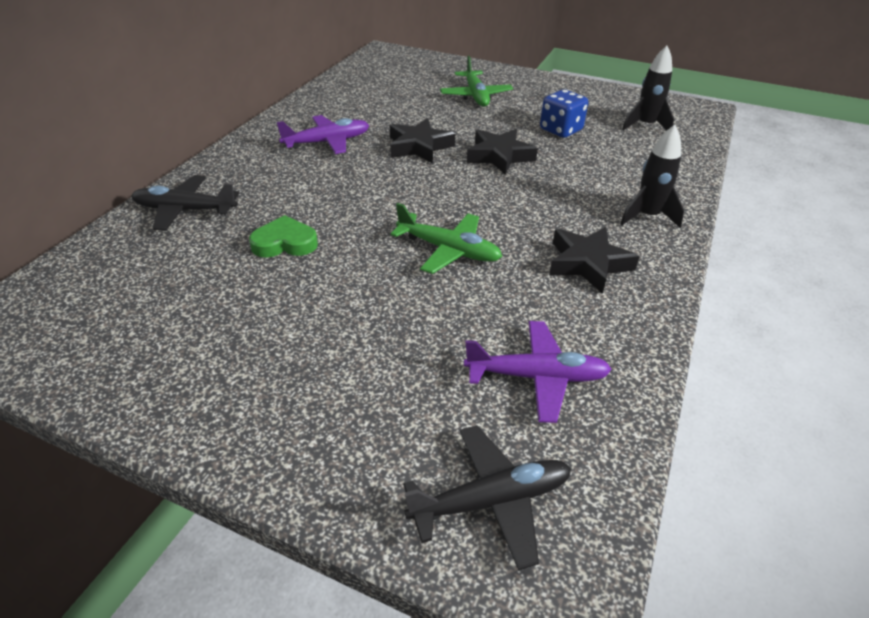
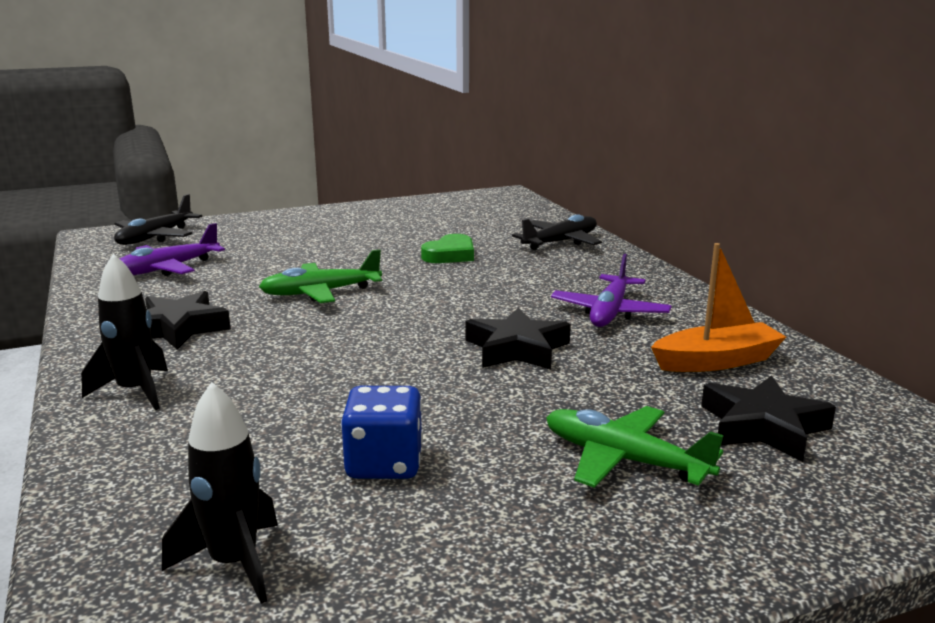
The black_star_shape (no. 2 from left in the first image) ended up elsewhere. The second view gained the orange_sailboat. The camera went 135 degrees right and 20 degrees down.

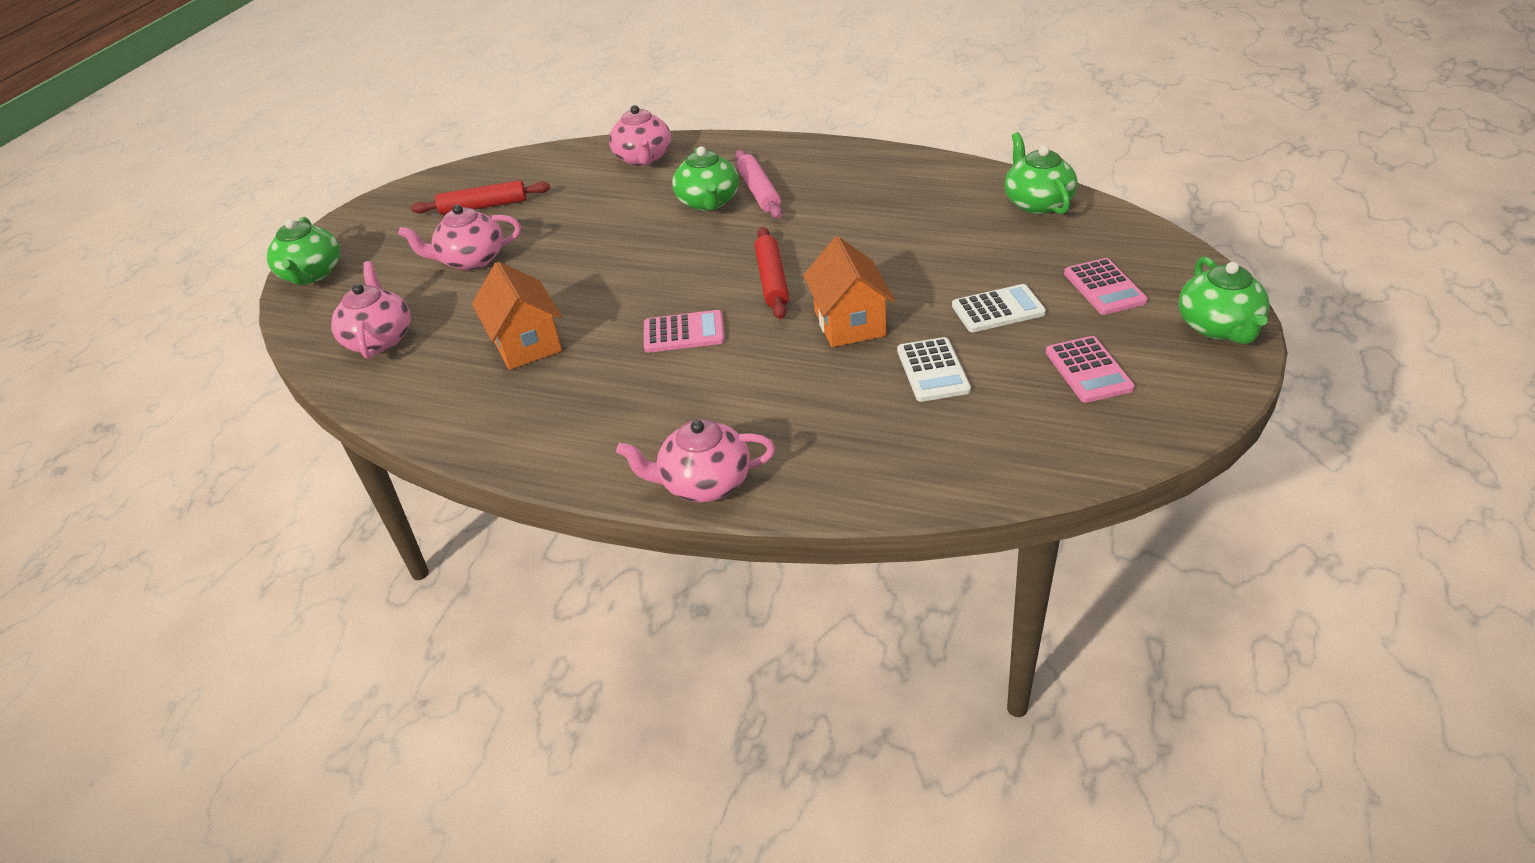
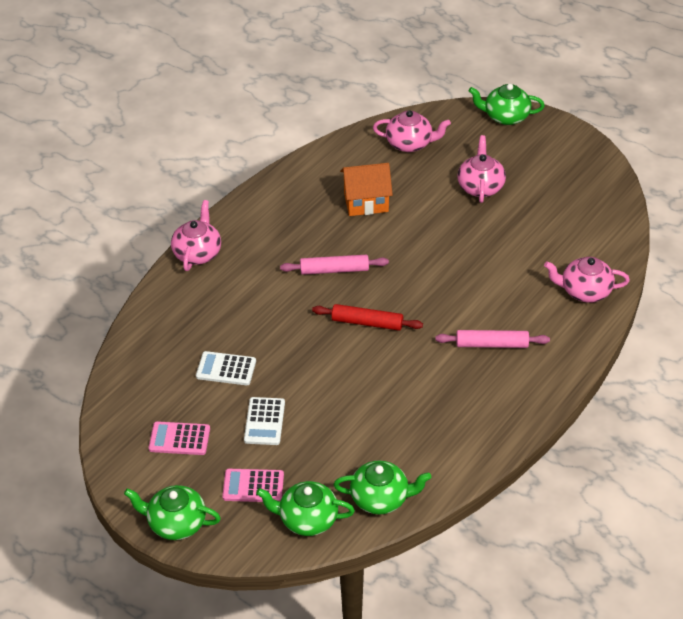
The leaf-green_teapot (no. 2 from left) ended up elsewhere. The second view lost the red_rolling_pin (no. 1 from left). The second view lost the orange_house (no. 2 from left). Where the rose-pink_calculator (no. 1 from left) stood, the rose-pink_rolling_pin (no. 1 from left) came to stand. The camera went 105 degrees right and 5 degrees up.

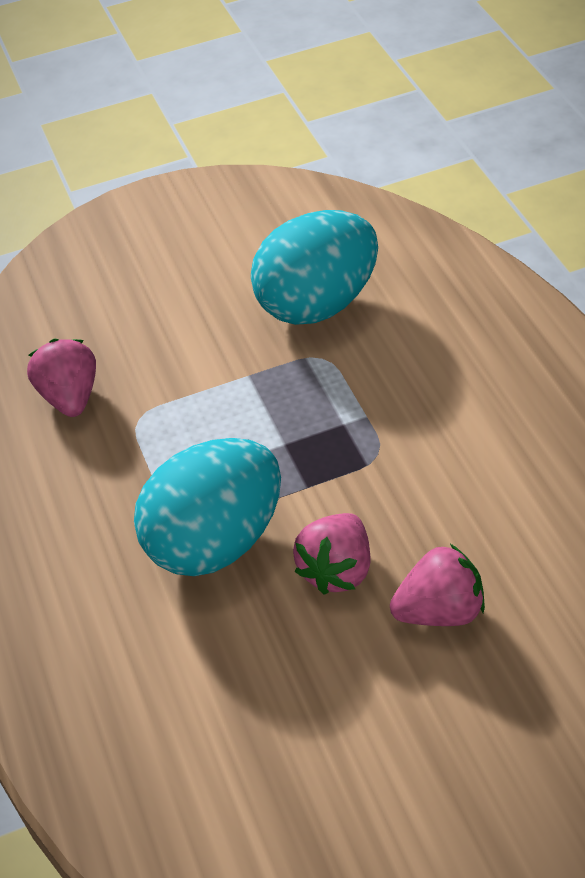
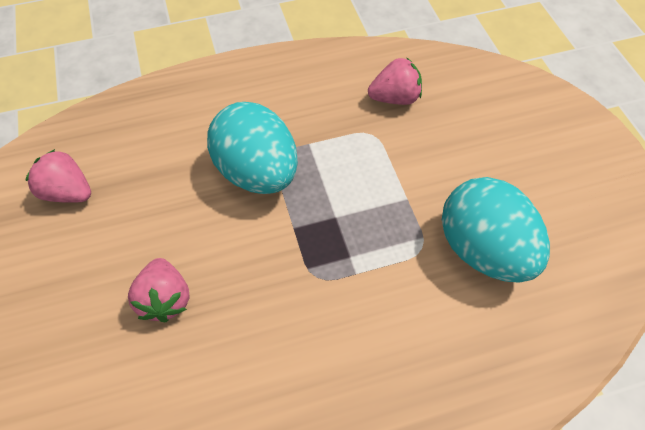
The rose-pink_berry (no. 2 from left in the first image) ended up elsewhere. The camera went 90 degrees right and 10 degrees up.

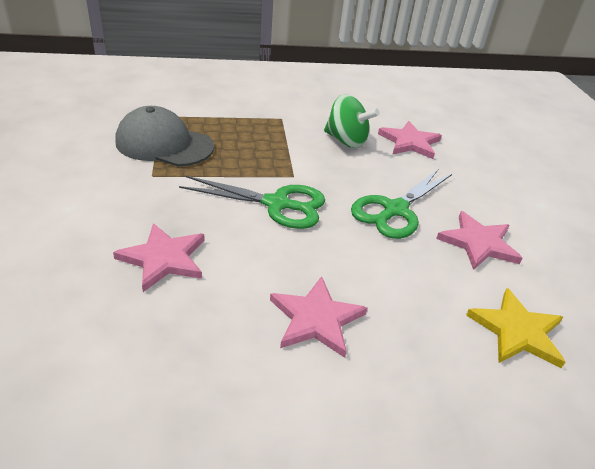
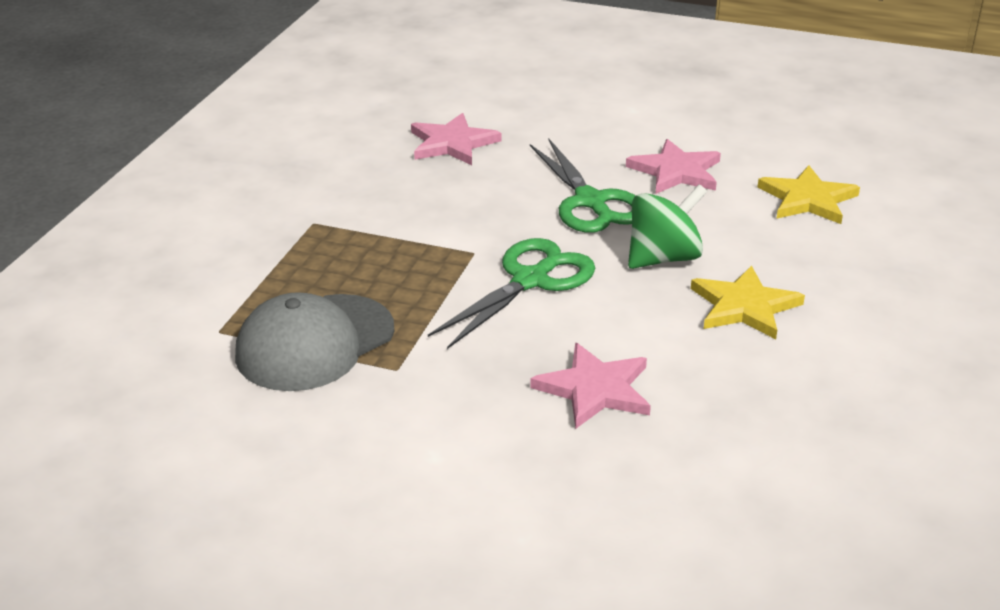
The leaf-green_toy_top ended up elsewhere. What was the rose-pink_star_shape (no. 2 from left) turned into the golden_star_shape (no. 1 from left). The camera went 60 degrees left and 5 degrees down.

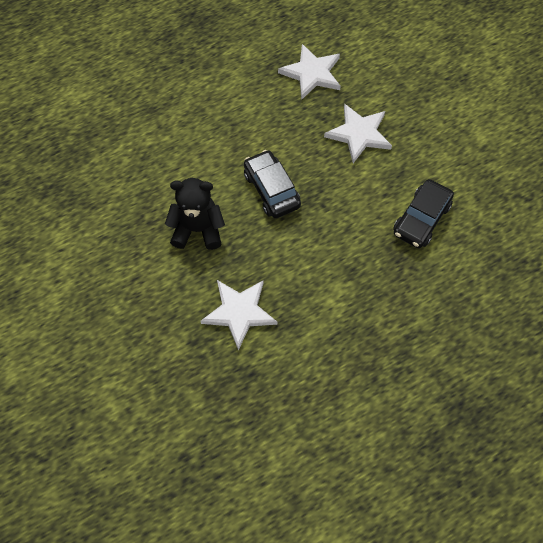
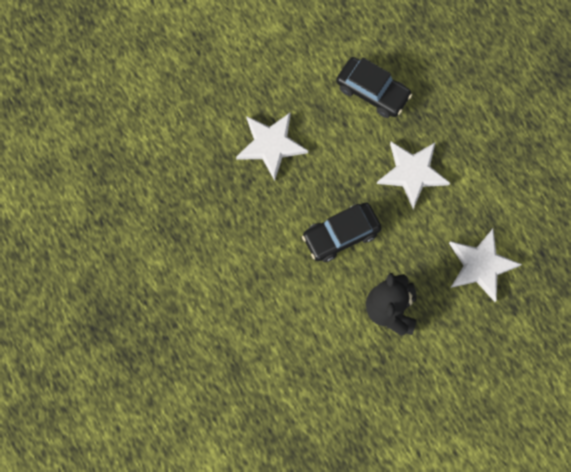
The snow-white_star_shape (no. 2 from left) ended up elsewhere. The camera went 90 degrees left and 10 degrees up.

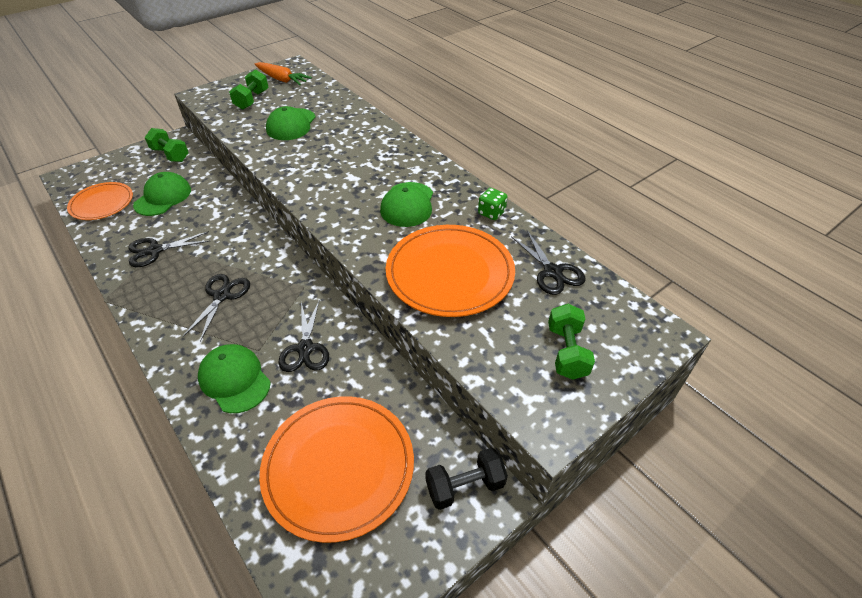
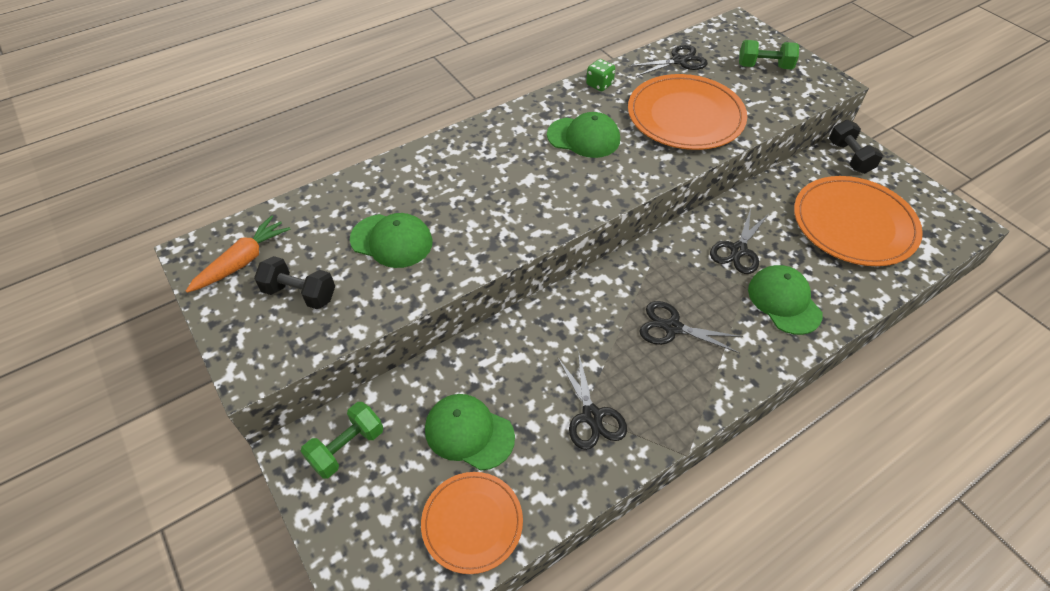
What was the leaf-green_hand_weight (no. 2 from left) turned into the black_hand_weight (no. 1 from left). The black_scissors (no. 3 from left in the first image) ended up facing another way, 120 degrees clockwise from before. The leaf-green_cap (no. 2 from left in the first image) ended up facing another way, 105 degrees clockwise from before. The camera went 85 degrees left and 5 degrees up.

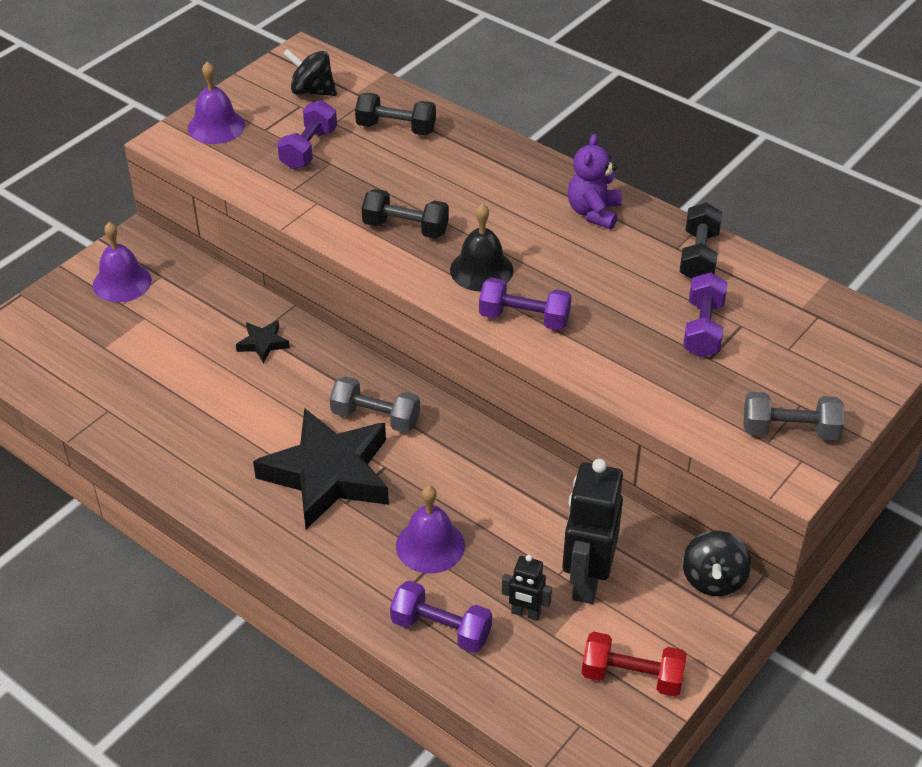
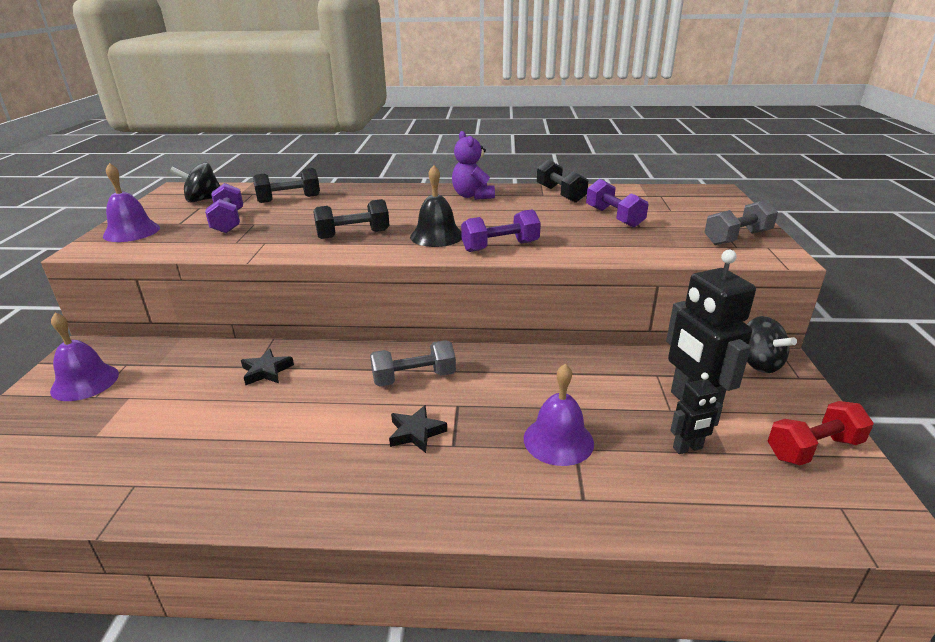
The size of the black_star_shape (no. 2 from left) changed by a factor of 0.41. The second view lost the purple_hand_weight (no. 2 from left). The camera went 35 degrees left and 15 degrees down.

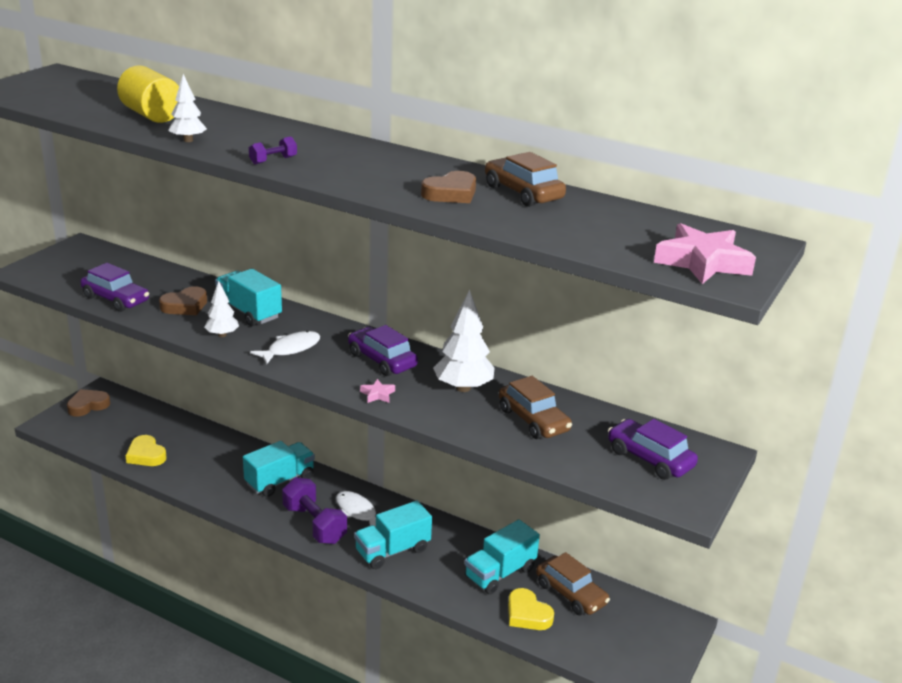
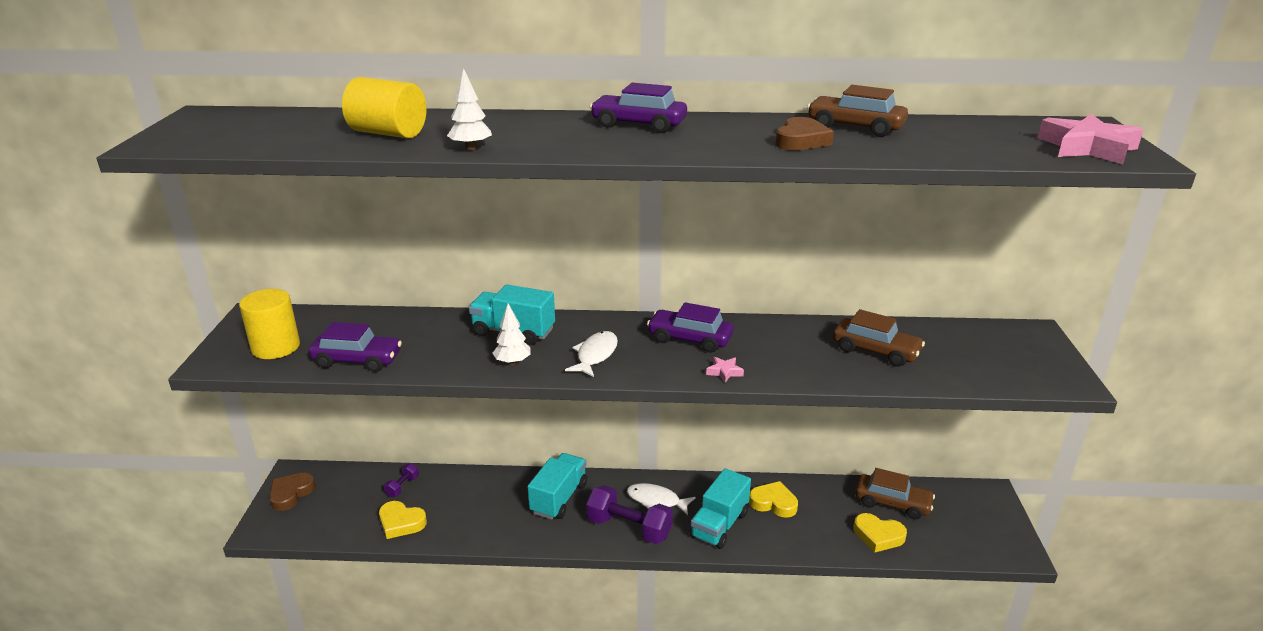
The purple_hand_weight (no. 1 from left) ended up elsewhere. The second view lost the dark_brown_heart (no. 2 from left). The second view lost the snow-white_toy_tree (no. 3 from left). The purple_toy_car (no. 3 from left in the first image) ended up elsewhere. The second view lost the aqua_toy_truck (no. 4 from left). The second view gained the golden_solid_cylinder (no. 1 from left). The second view gained the golden_heart (no. 2 from left). The camera went 25 degrees left and 0 degrees up.

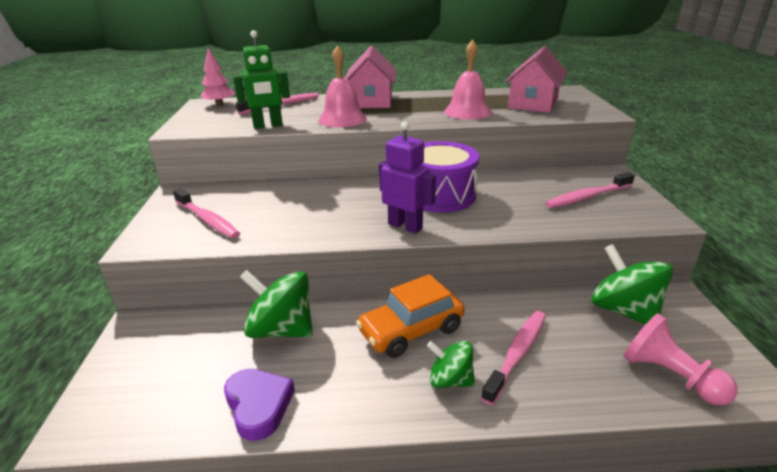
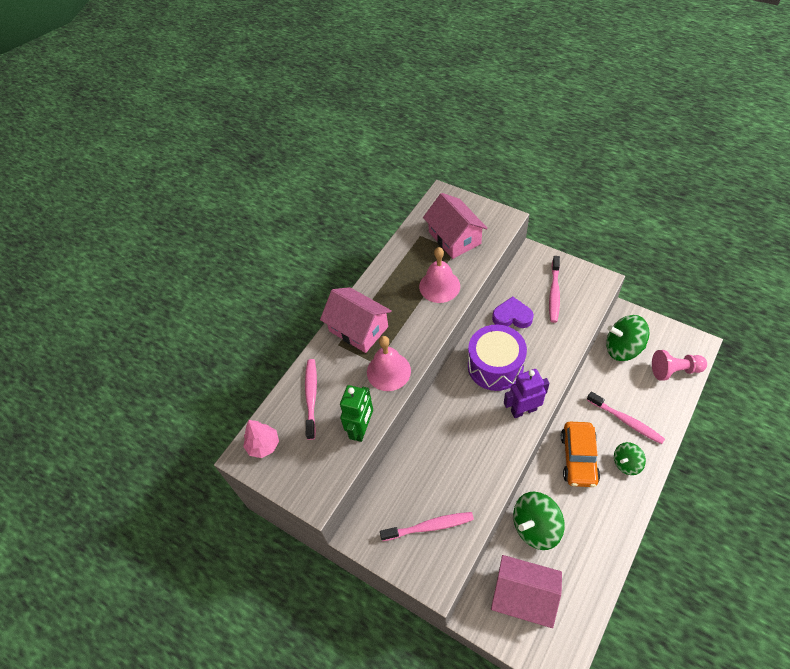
The rose-pink_tooth_brush (no. 3 from left in the first image) ended up facing another way, 150 degrees clockwise from before. The purple_heart ended up elsewhere. The second view gained the rose-pink_house (no. 3 from left). The camera went 50 degrees left and 25 degrees up.

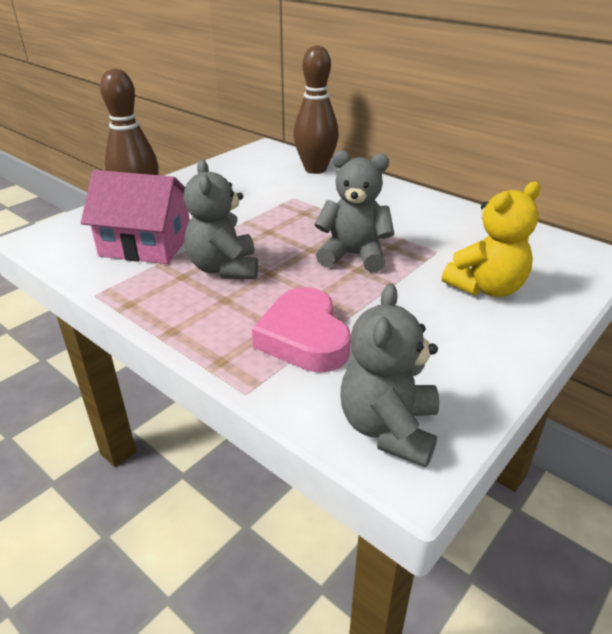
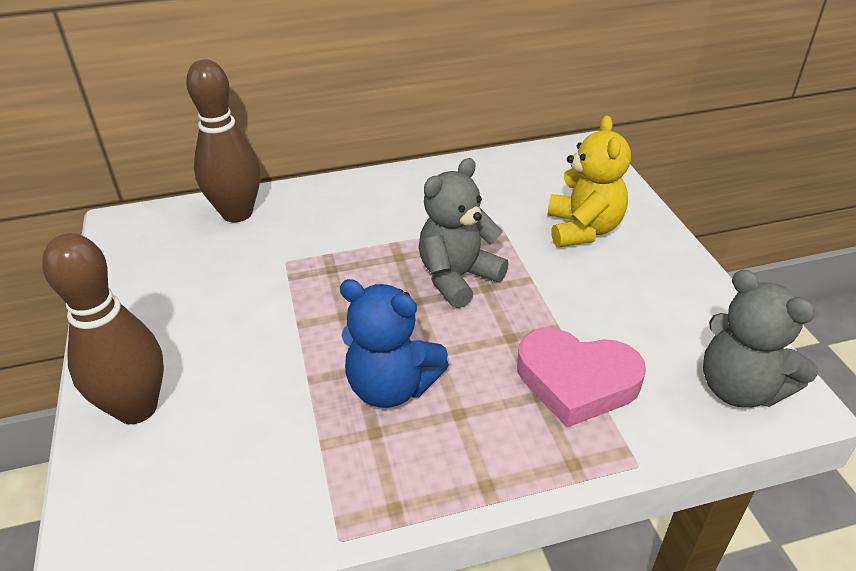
What was the grey_stuffed_bear (no. 1 from left) turned into the royal_blue_stuffed_bear. The second view lost the rose-pink_house. The camera went 55 degrees left and 5 degrees up.

